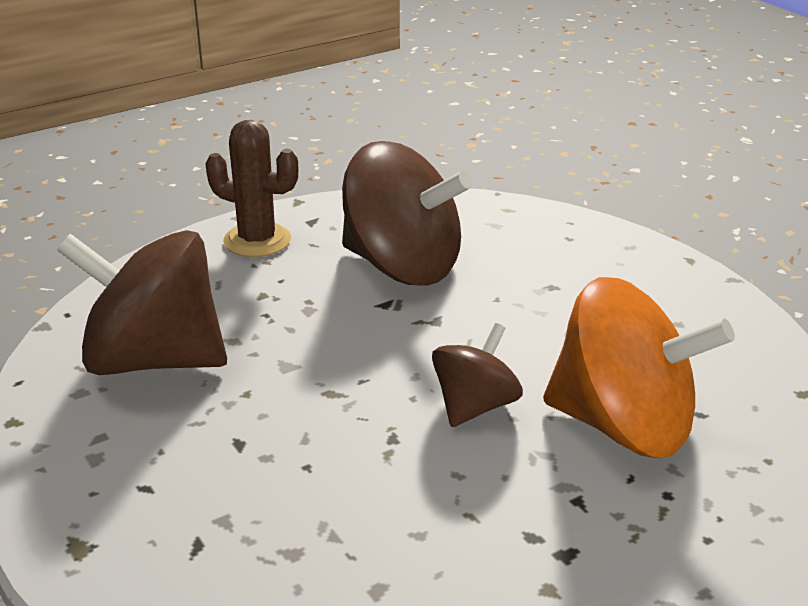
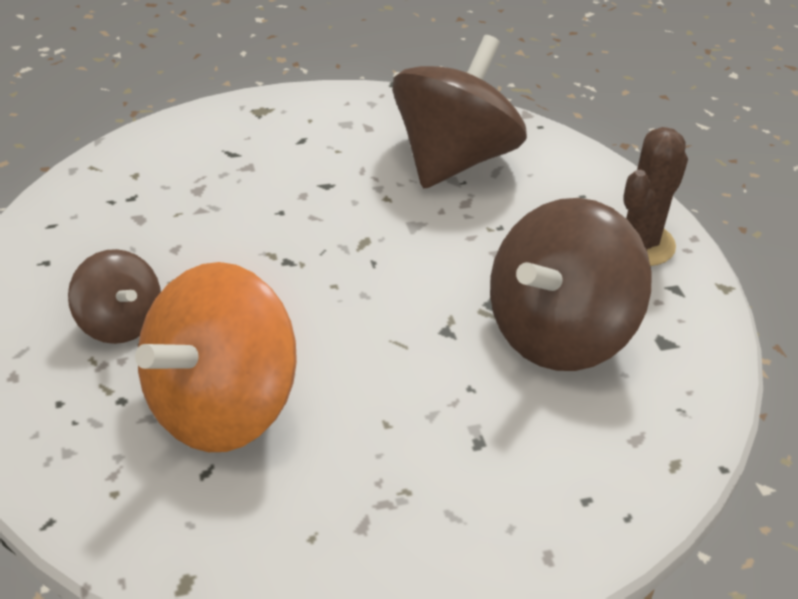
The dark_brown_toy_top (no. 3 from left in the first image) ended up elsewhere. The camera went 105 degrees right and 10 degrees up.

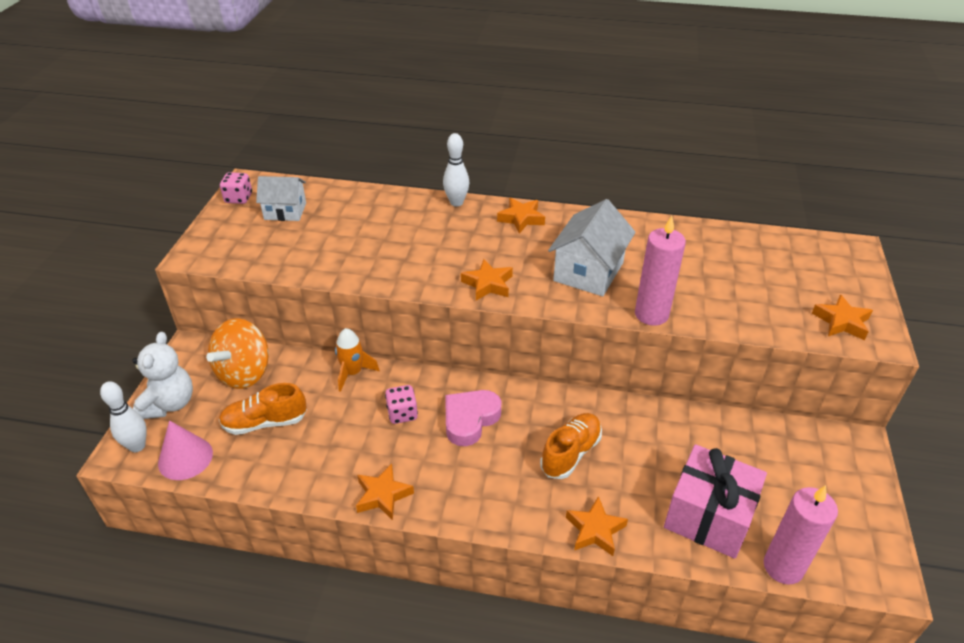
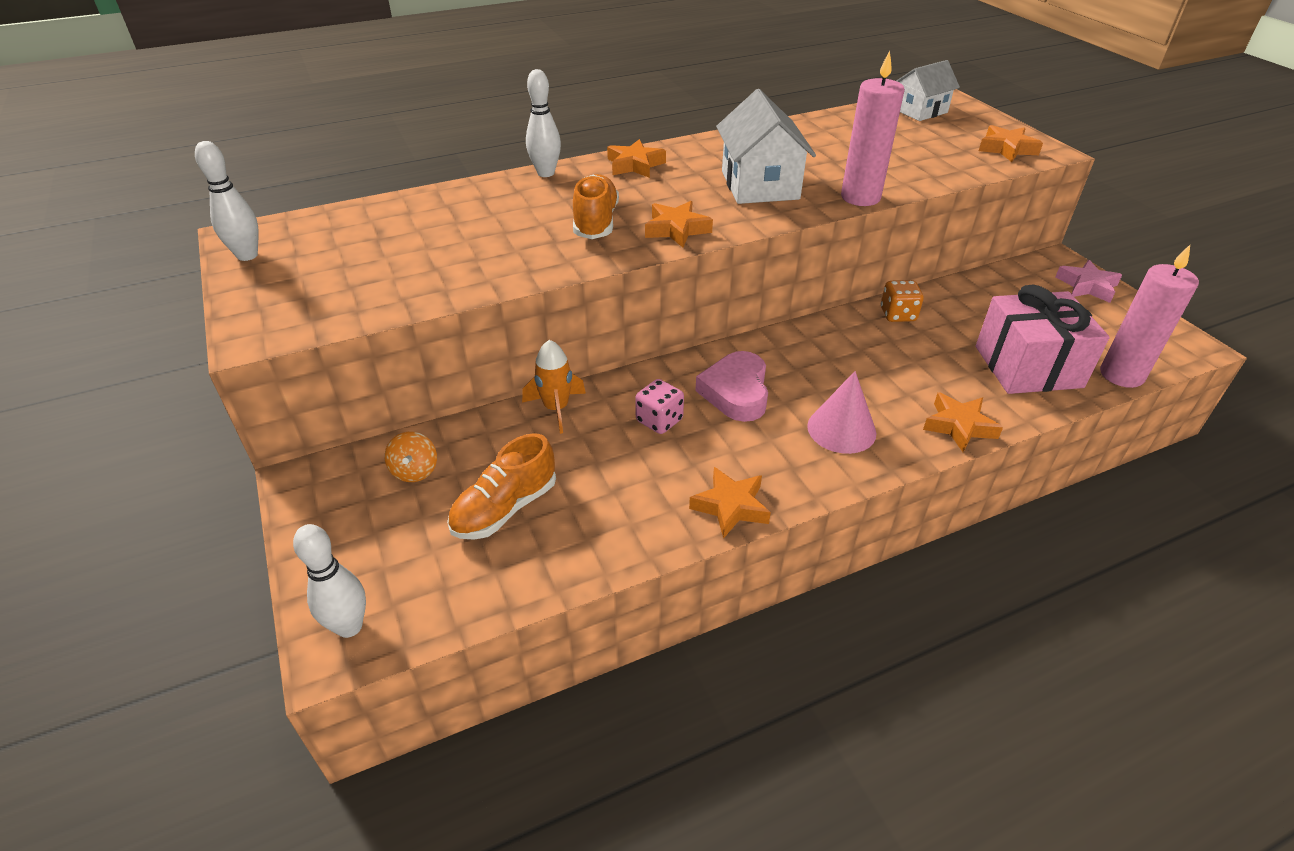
Where the rose-pink_dice (no. 1 from left) stood, the snow-white_tenpin (no. 1 from left) came to stand. The snow-white_house (no. 1 from left in the first image) ended up elsewhere. The size of the orange_toy_top changed by a factor of 0.48. The second view lost the snow-white_stuffed_bear. The orange_shoe (no. 2 from left) ended up elsewhere. The rose-pink_cone_shape ended up elsewhere. The second view gained the rose-pink_star_shape. The second view gained the orange_dice. The camera went 35 degrees left and 0 degrees up.

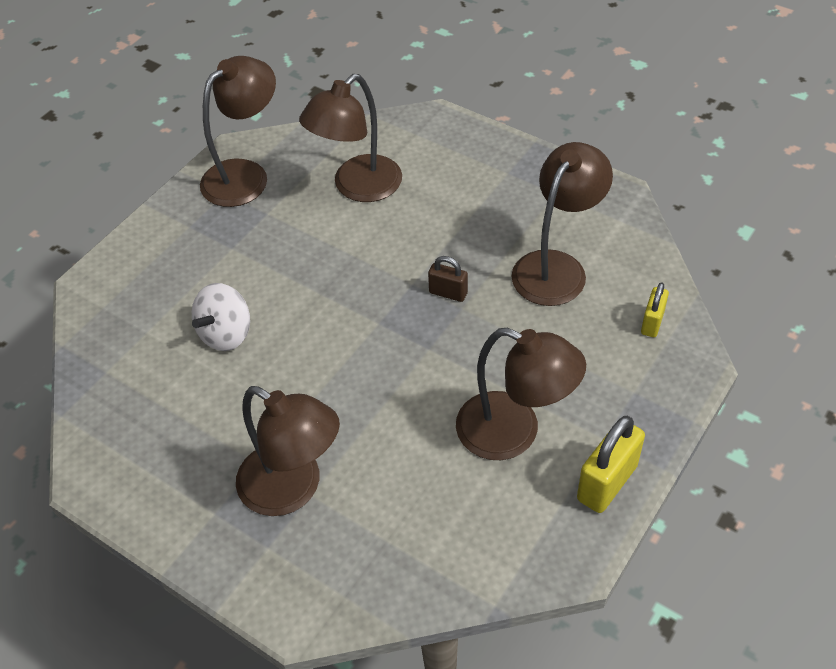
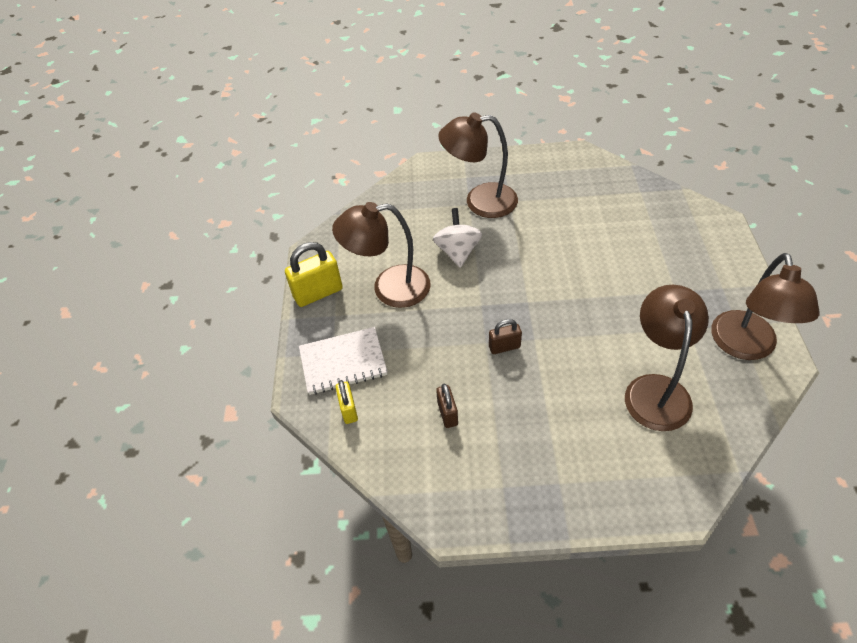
Where the dark_brown_desk_lamp (no. 5 from left) stood, the dark_brown_lock (no. 1 from left) came to stand. The snow-white_toy_top ended up elsewhere. The golden_lock (no. 1 from left) ended up facing another way, 60 degrees clockwise from before. The second view gained the snow-white_exercise_book. The camera went 145 degrees right and 0 degrees up.

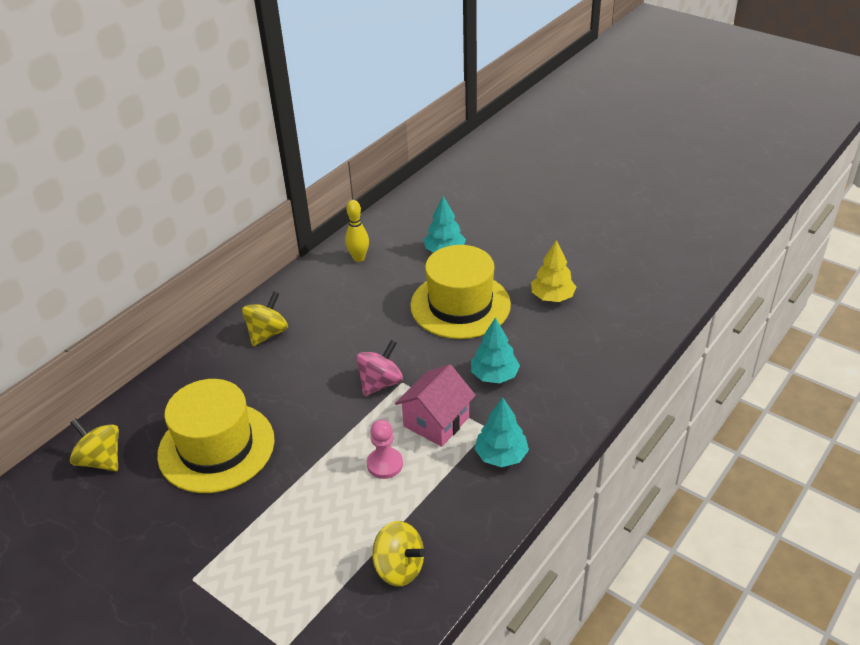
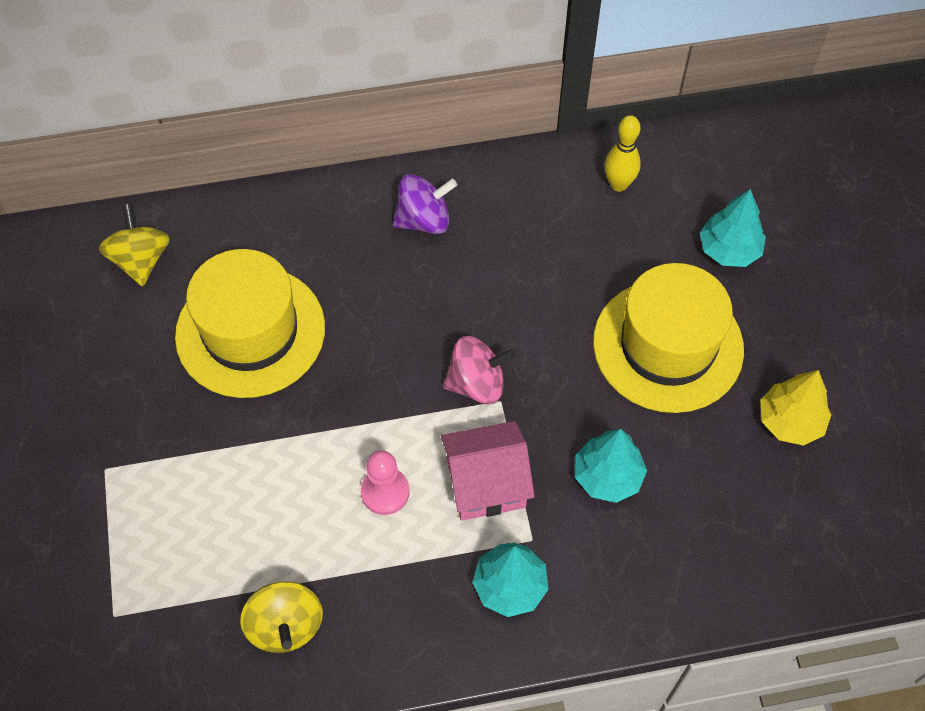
What was the golden_toy_top (no. 2 from left) turned into the purple_toy_top. The camera went 40 degrees right and 20 degrees up.

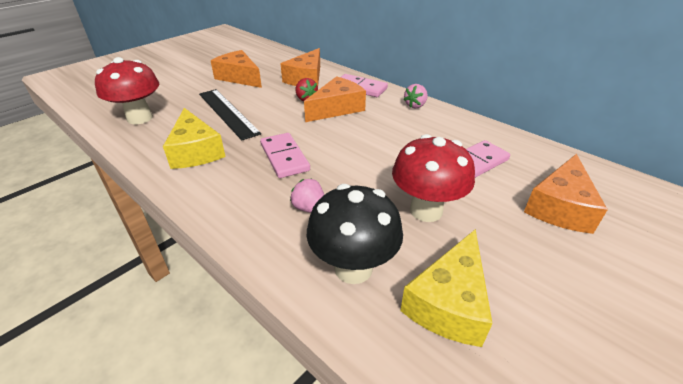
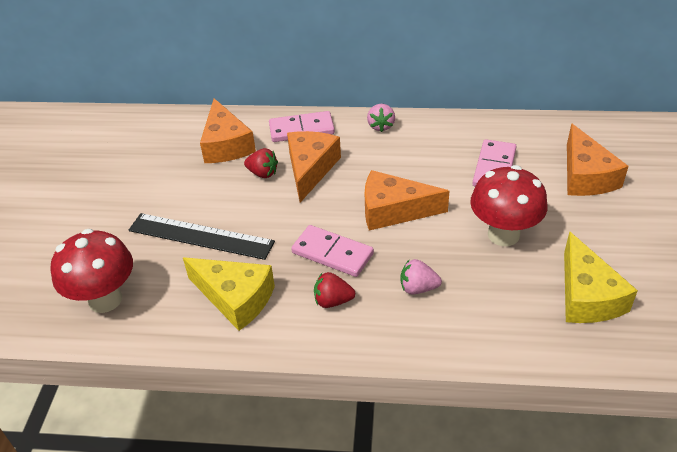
The orange_cheese (no. 1 from left in the first image) ended up elsewhere. The second view lost the black_mushroom. The second view gained the red_berry (no. 2 from left). The camera went 35 degrees left and 5 degrees up.

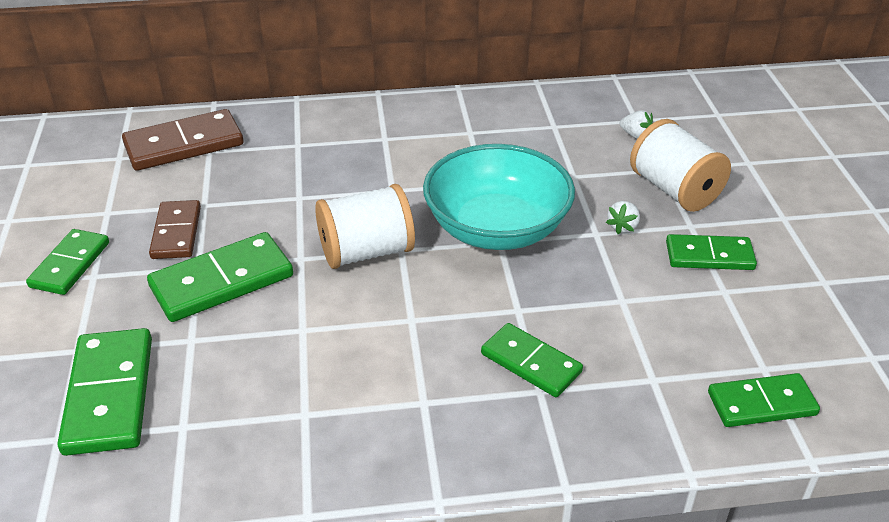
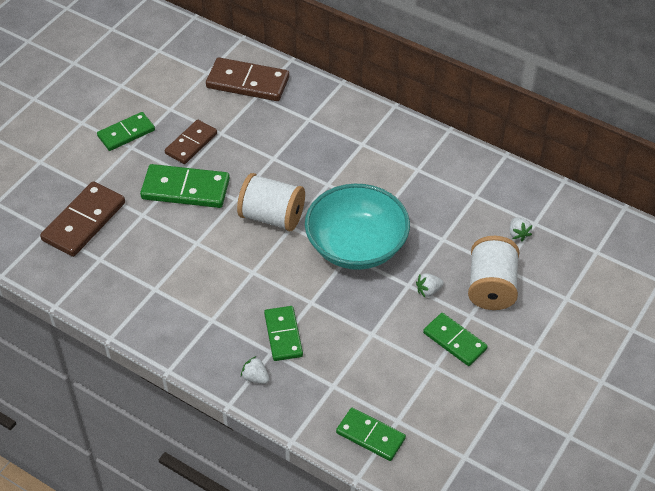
What was the leaf-green_domino_piece (no. 2 from left) turned into the dark_brown_domino_piece (no. 1 from left). The second view gained the snow-white_berry (no. 1 from left). The camera went 40 degrees right and 10 degrees up.

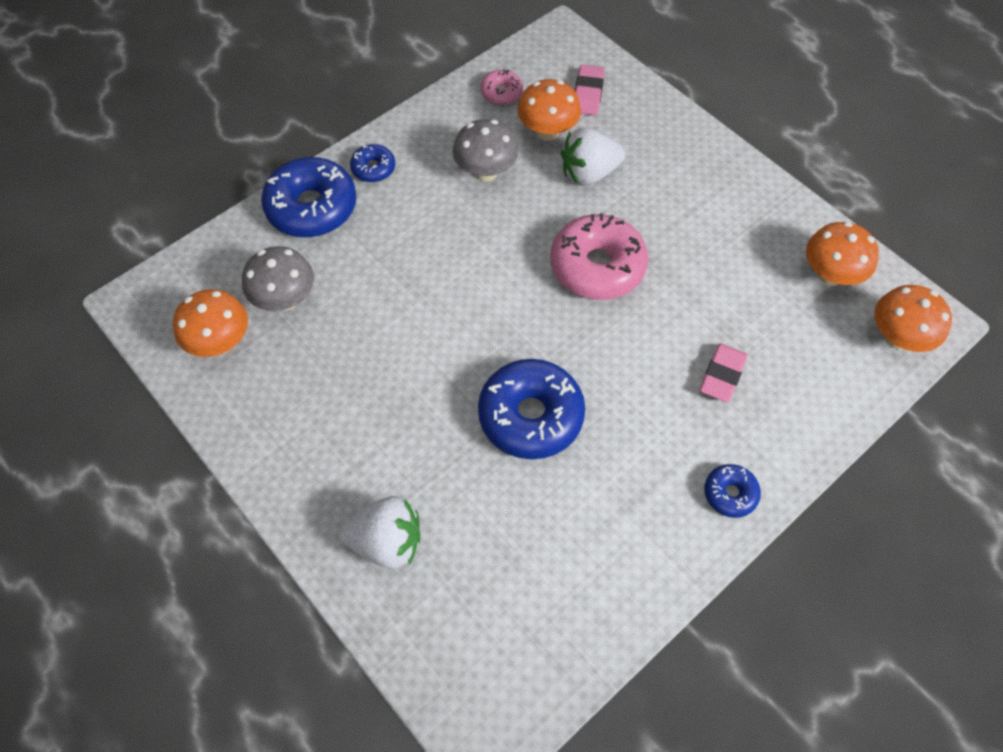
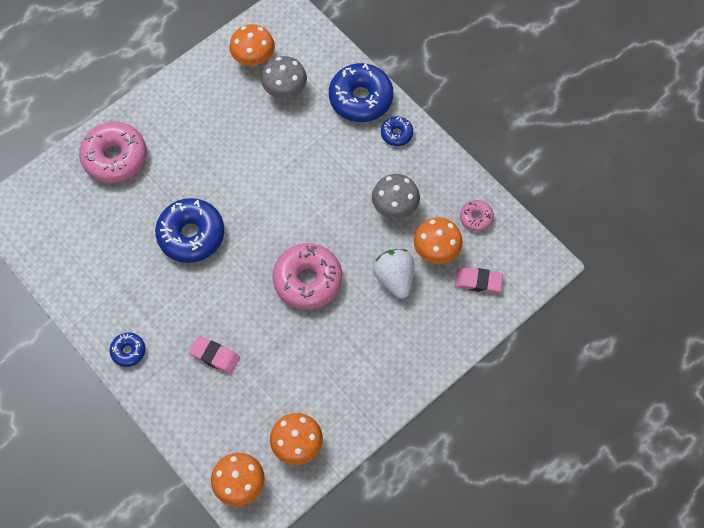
Where the snow-white_berry (no. 1 from left) stood, the rose-pink_donut (no. 1 from left) came to stand. The camera went 90 degrees right and 5 degrees up.

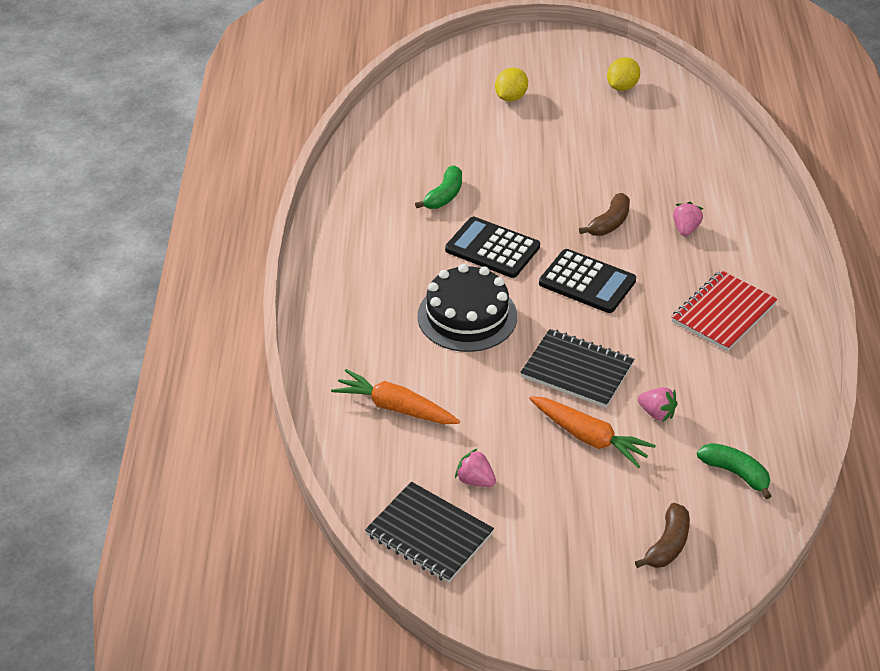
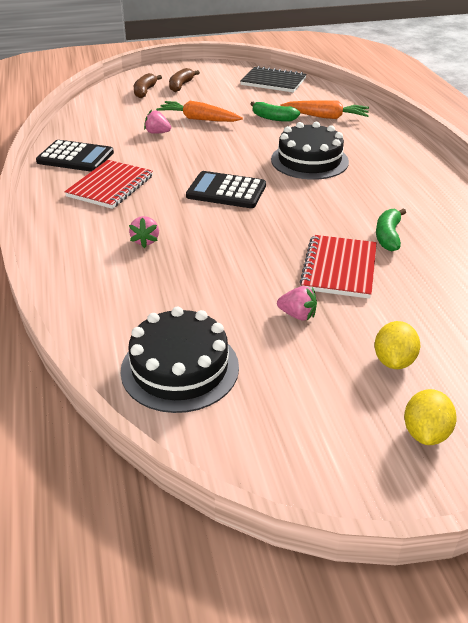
The golden_toy_lemon (no. 2 from left) ended up elsewhere. The dark_brown_toy_banana (no. 1 from left in the first image) ended up elsewhere. The black_calculator (no. 1 from left) ended up elsewhere. The second view lost the black_exercise_book (no. 2 from left). The leaf-green_toy_banana (no. 2 from left in the first image) ended up elsewhere. The rose-pink_berry (no. 1 from left in the first image) ended up elsewhere. The second view gained the red_exercise_book (no. 2 from left). The second view gained the black_gateau (no. 1 from left). The camera went 165 degrees right and 5 degrees down.

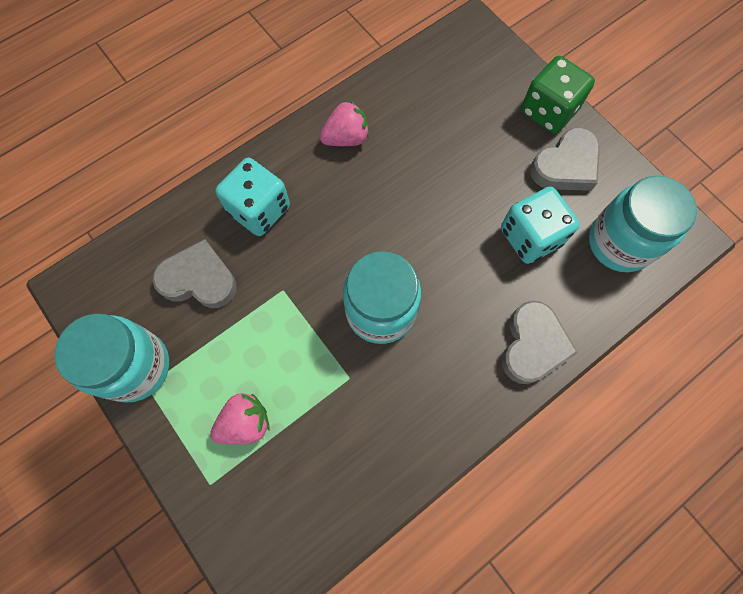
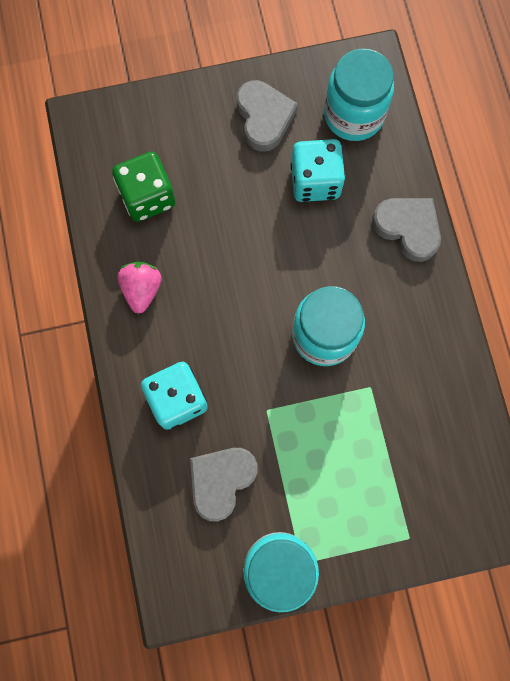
The leaf-green_dice ended up elsewhere. The second view lost the rose-pink_berry (no. 1 from left). The camera went 65 degrees left and 5 degrees up.

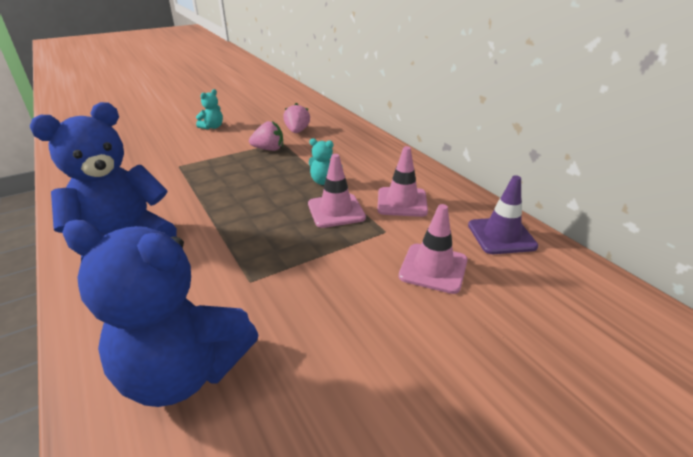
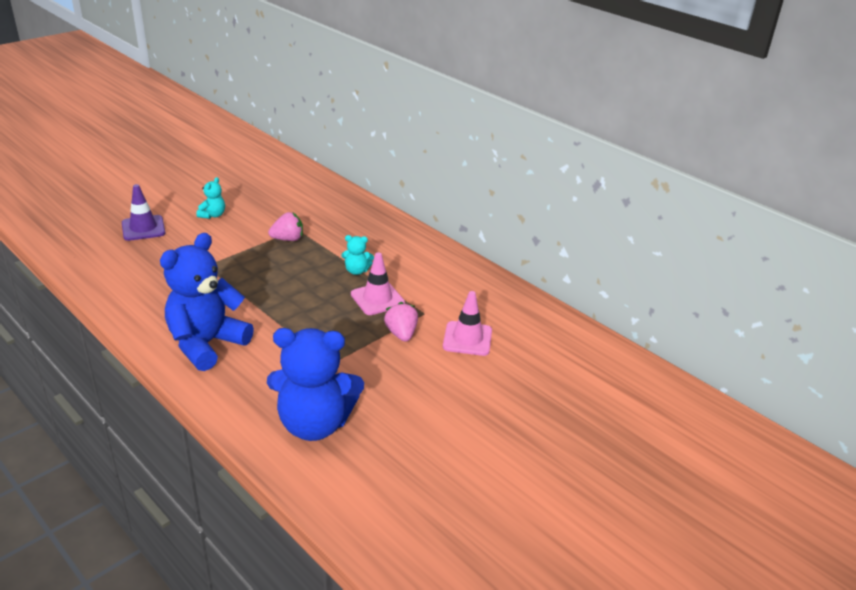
The rose-pink_berry (no. 2 from left) ended up elsewhere. The second view lost the rose-pink_road_cone (no. 2 from left). The purple_road_cone ended up elsewhere. The camera went 15 degrees left and 0 degrees up.

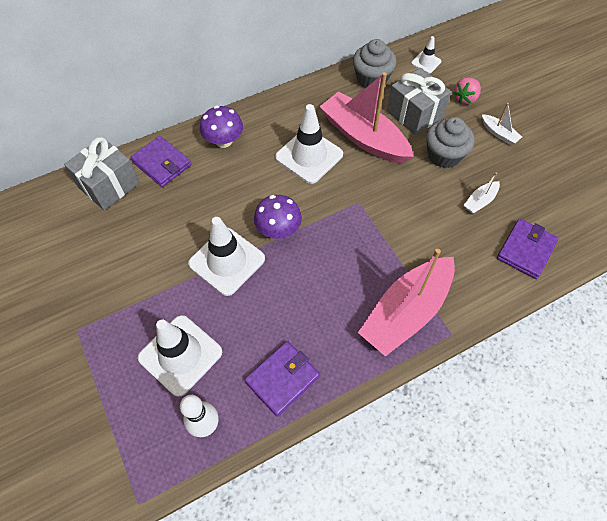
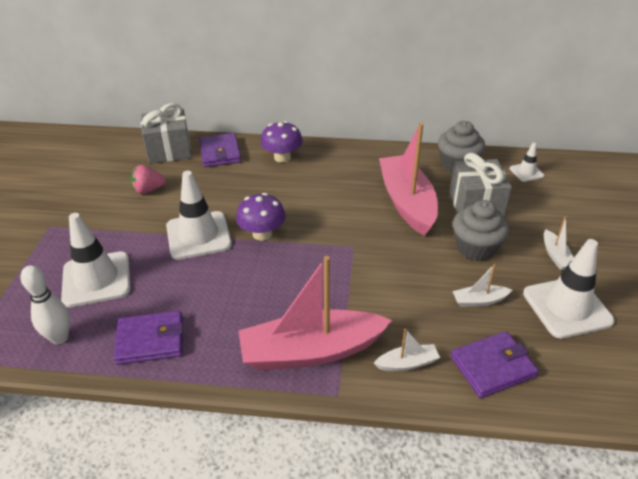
The rose-pink_berry ended up elsewhere. The snow-white_road_cone (no. 3 from left in the first image) ended up elsewhere. The second view gained the snow-white_sailboat (no. 1 from left). The camera went 35 degrees right and 20 degrees down.

